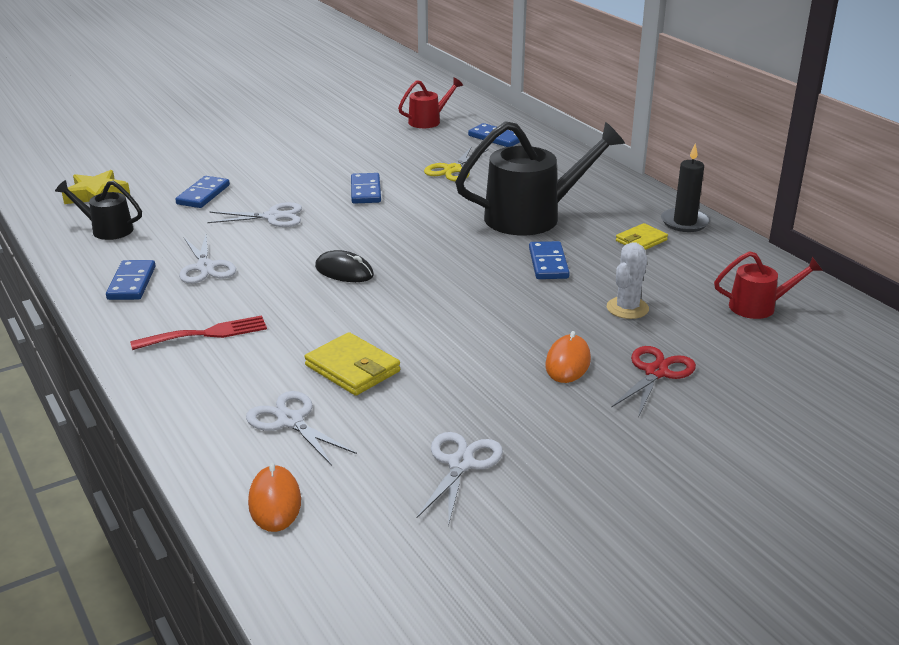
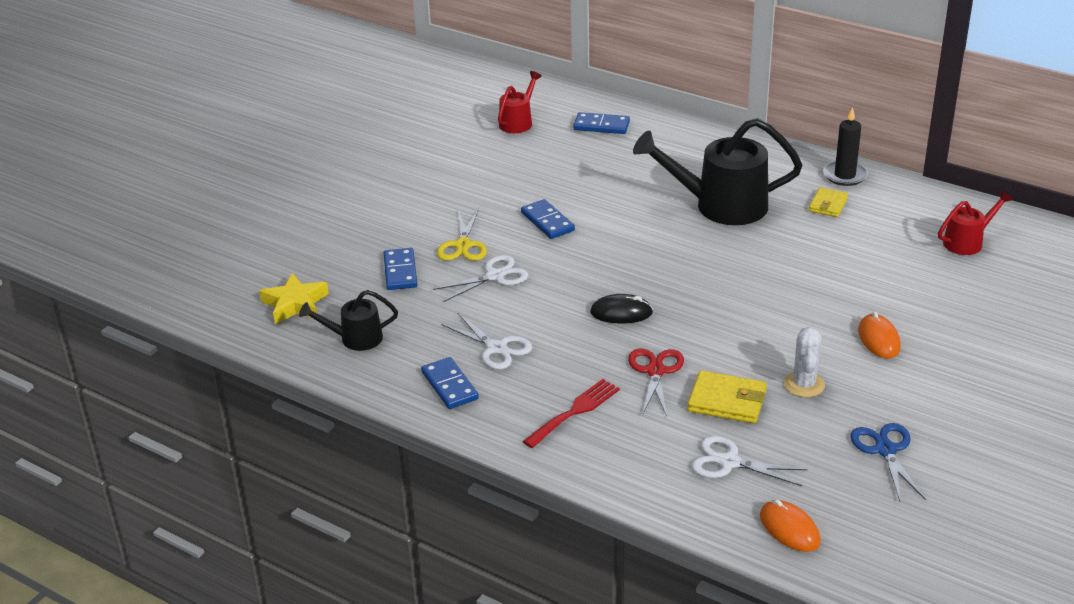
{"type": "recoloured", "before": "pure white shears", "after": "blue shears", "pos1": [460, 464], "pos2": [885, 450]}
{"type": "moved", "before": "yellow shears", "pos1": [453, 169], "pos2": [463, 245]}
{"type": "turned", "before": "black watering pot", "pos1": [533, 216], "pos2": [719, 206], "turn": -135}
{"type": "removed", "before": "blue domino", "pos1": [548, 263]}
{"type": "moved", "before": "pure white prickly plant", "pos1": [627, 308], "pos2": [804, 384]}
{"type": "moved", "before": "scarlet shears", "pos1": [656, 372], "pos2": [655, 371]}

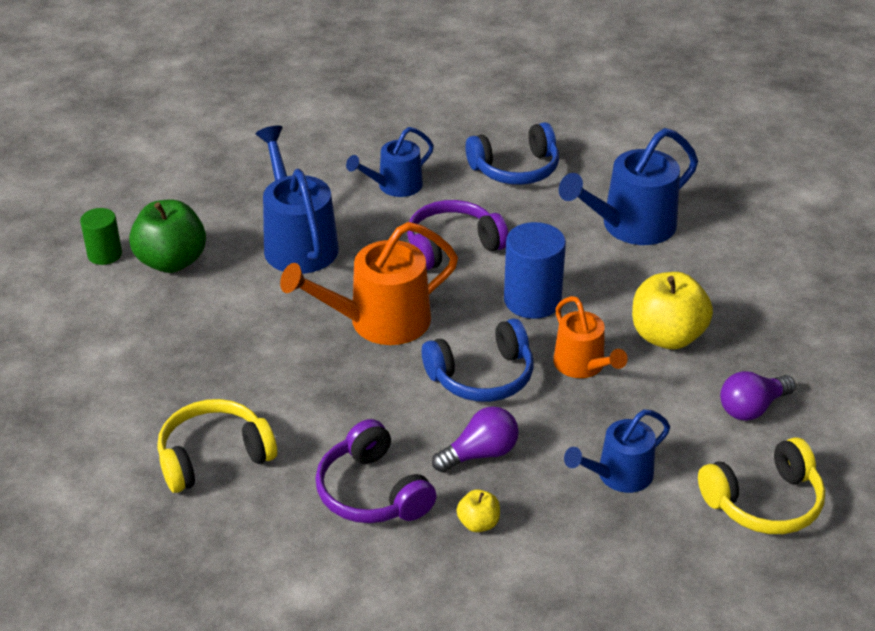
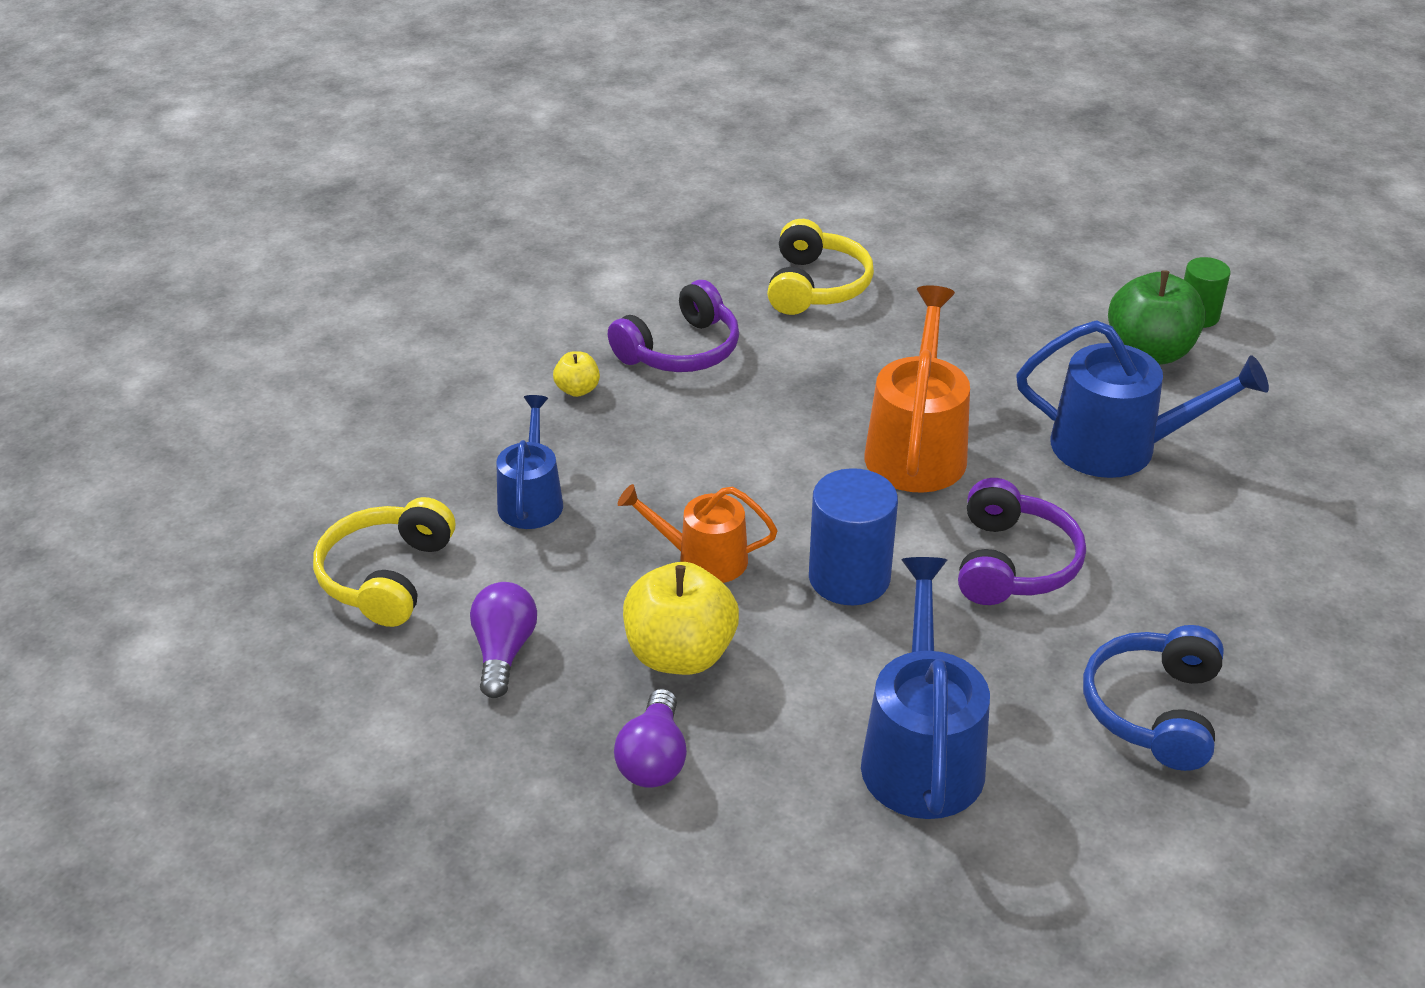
{"type": "turned", "before": "purple over-ear headphones", "pos1": [373, 492], "pos2": [680, 350], "turn": 135}
{"type": "removed", "before": "blue watering pot", "pos1": [395, 186]}
{"type": "removed", "before": "blue over-ear headphones", "pos1": [482, 376]}
{"type": "moved", "before": "purple light bulb", "pos1": [480, 454], "pos2": [653, 759]}

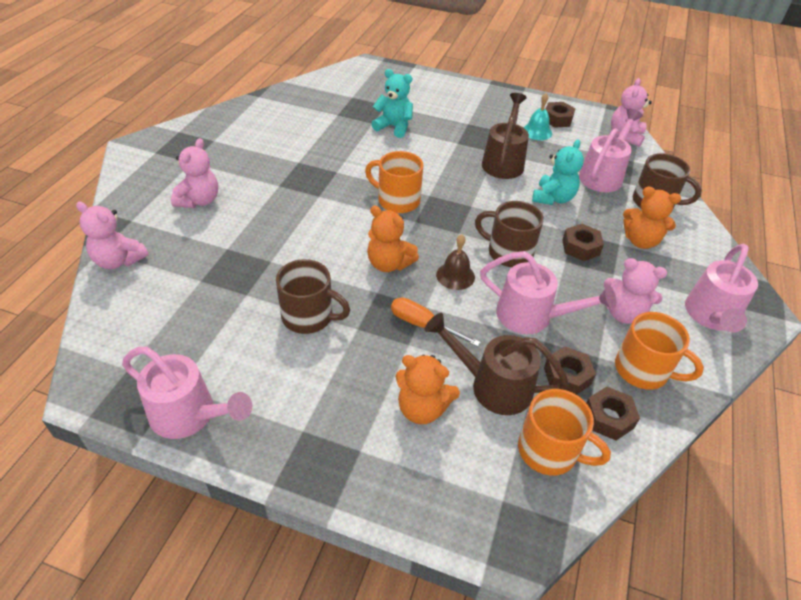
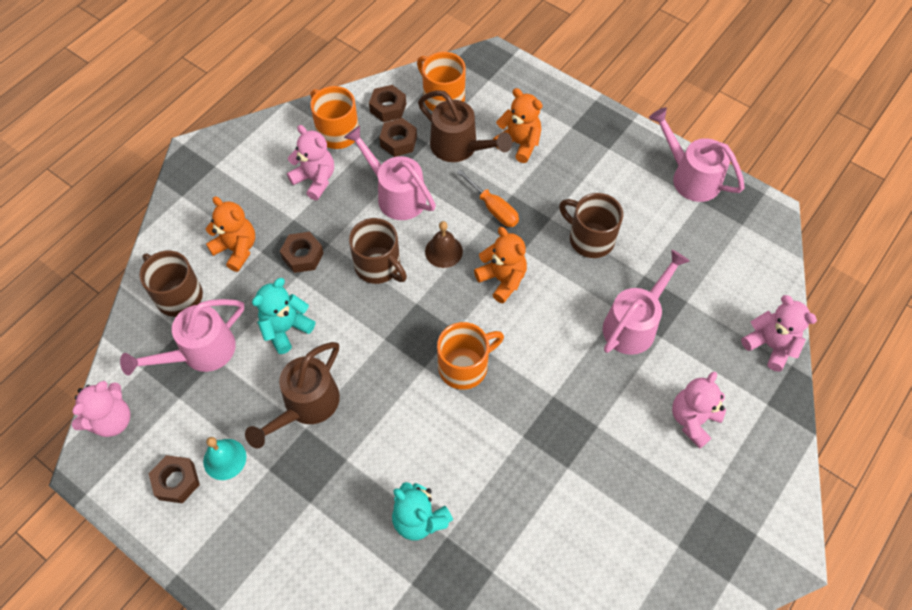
{"type": "turned", "before": "orange-coloured coffee mug", "pos1": [397, 200], "pos2": [464, 366], "turn": -75}
{"type": "moved", "before": "rosy watering pot", "pos1": [711, 317], "pos2": [634, 324]}

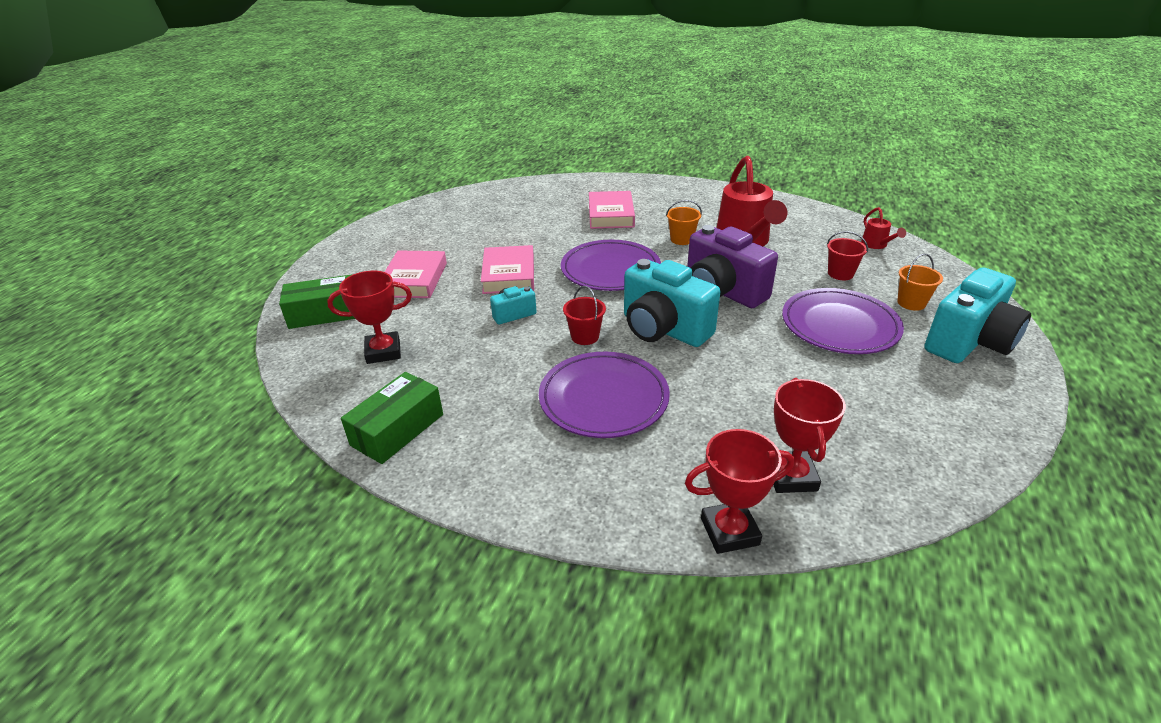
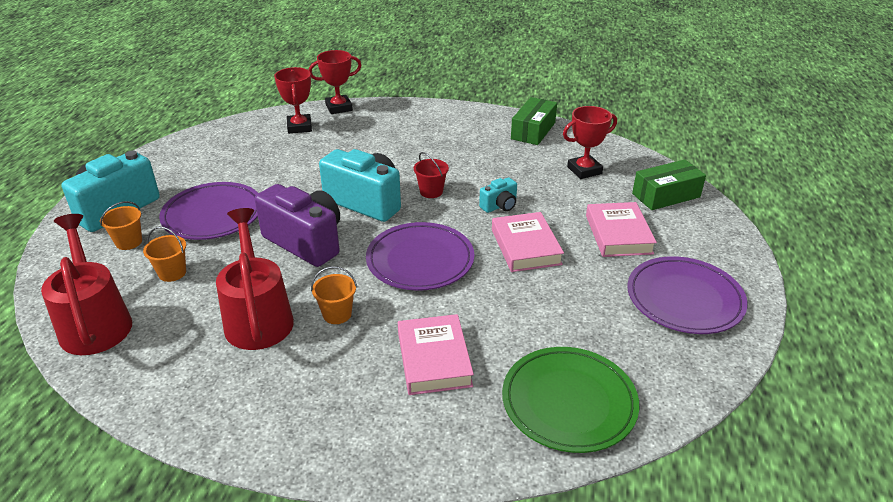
{"type": "moved", "before": "purple plate", "pos1": [603, 399], "pos2": [684, 299]}
{"type": "recoloured", "before": "scarlet sand bucket", "after": "orange-coloured sand bucket", "pos1": [840, 274], "pos2": [172, 273]}
{"type": "resized", "before": "scarlet watering pot", "pos1": [876, 245], "pos2": [95, 322], "scale": 2.23}
{"type": "added", "after": "emerald plate", "pos2": [569, 402]}

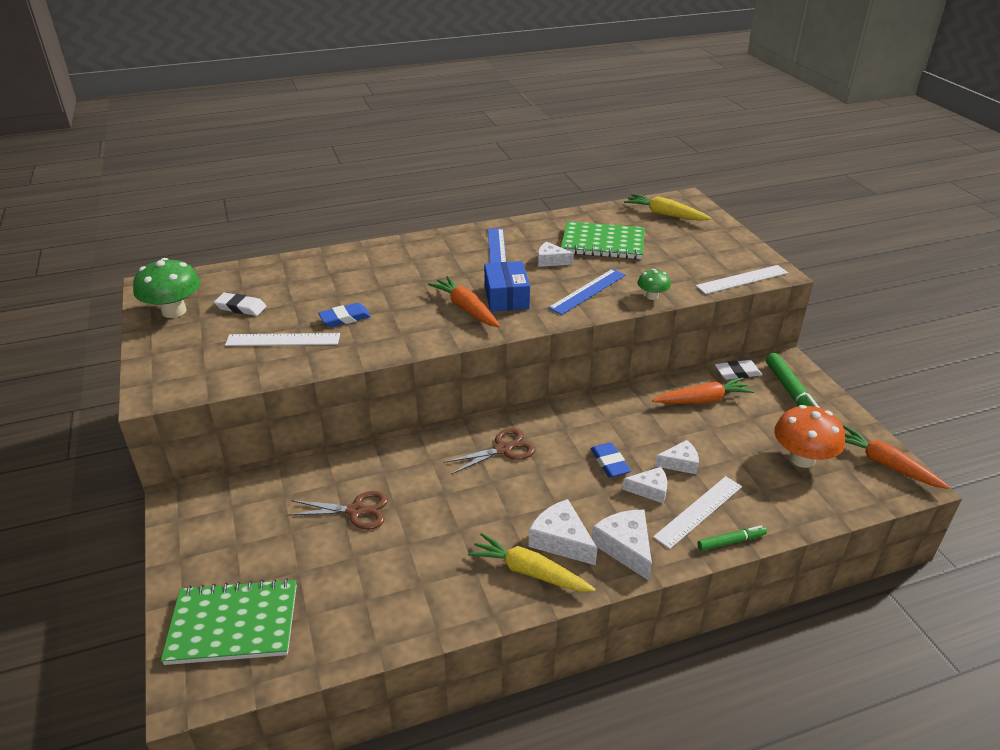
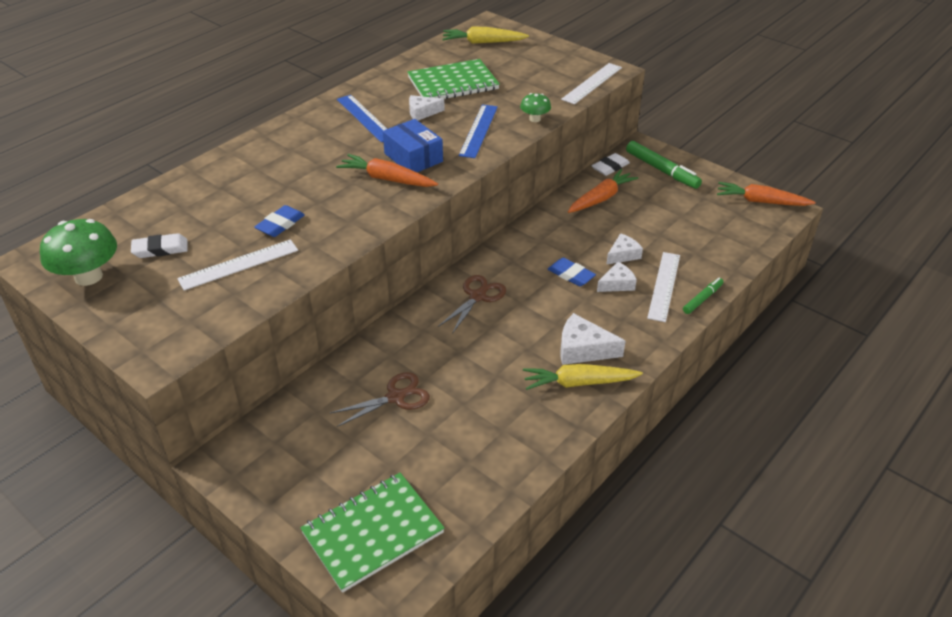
{"type": "removed", "before": "pure white piece of cheese", "pos1": [625, 547]}
{"type": "removed", "before": "orange-coloured toadstool", "pos1": [802, 459]}

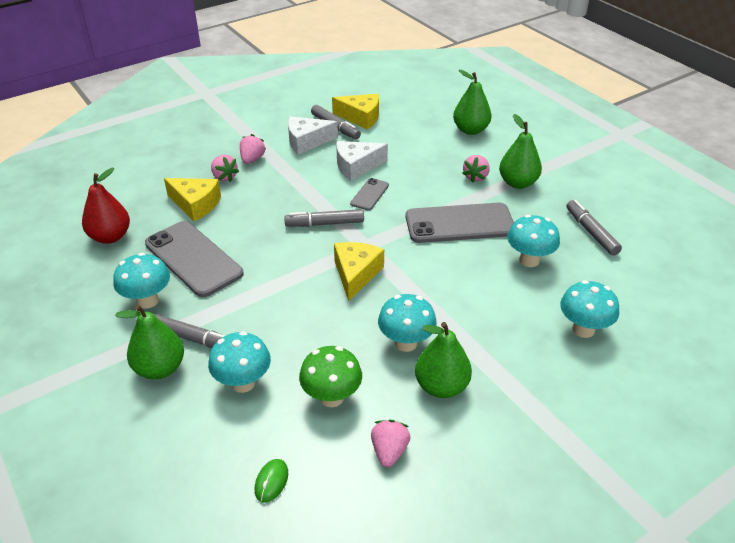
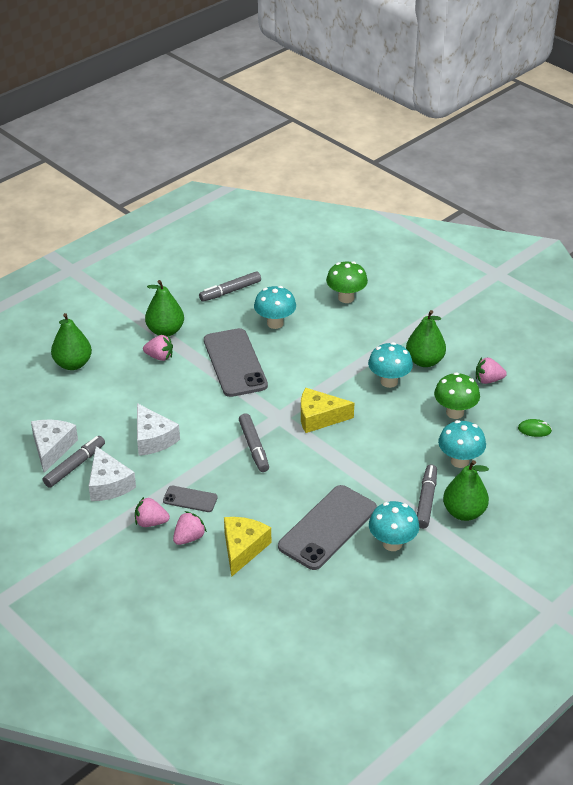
{"type": "removed", "before": "scarlet pear fruit", "pos1": [110, 237]}
{"type": "recoloured", "before": "yellow piece of cheese", "after": "pure white piece of cheese", "pos1": [361, 117], "pos2": [52, 448]}
{"type": "moved", "before": "grey phone", "pos1": [370, 194], "pos2": [190, 499]}
{"type": "recoloured", "before": "turquoise toadstool", "after": "emerald toadstool", "pos1": [583, 329], "pos2": [346, 298]}

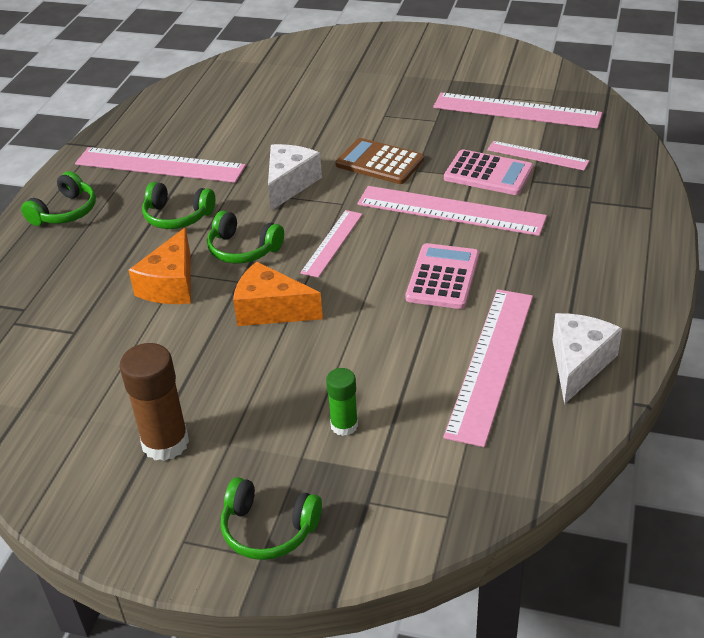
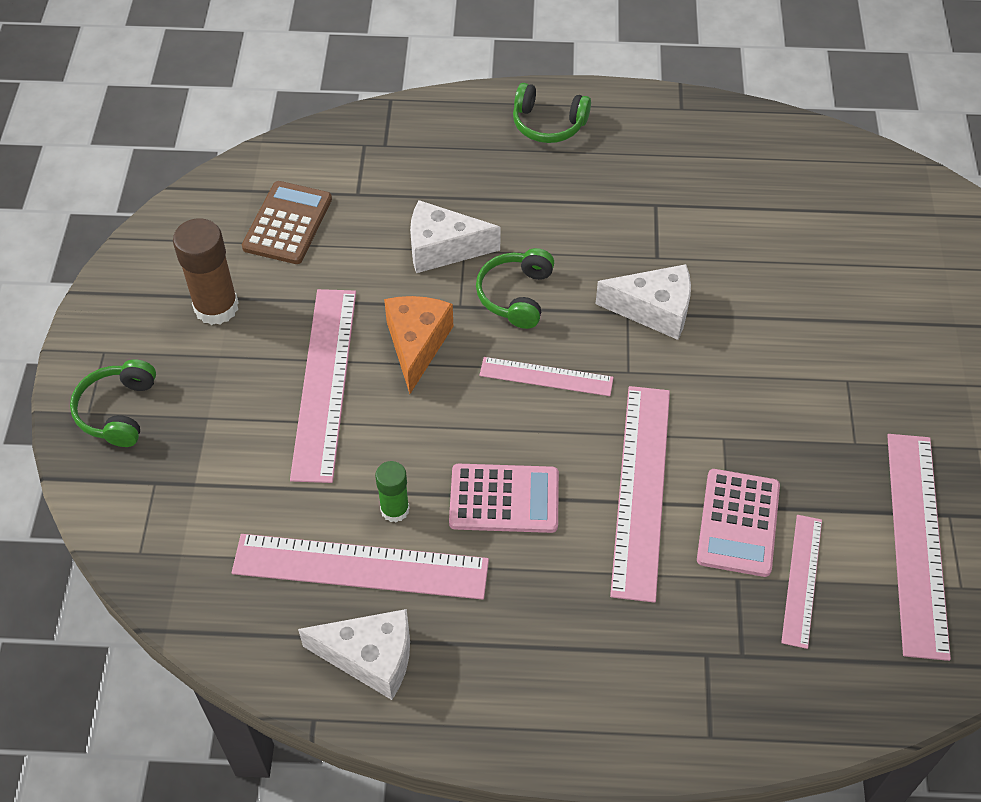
{"type": "moved", "before": "rosy straightedge", "pos1": [160, 165], "pos2": [324, 382]}
{"type": "recoloured", "before": "orange-coloured piece of cheese", "after": "pure white piece of cheese", "pos1": [171, 285], "pos2": [443, 248]}
{"type": "removed", "before": "emerald over-ear headphones", "pos1": [177, 216]}
{"type": "moved", "before": "emerald glue", "pos1": [344, 425], "pos2": [395, 509]}
{"type": "moved", "before": "brown adding machine", "pos1": [380, 162], "pos2": [288, 223]}

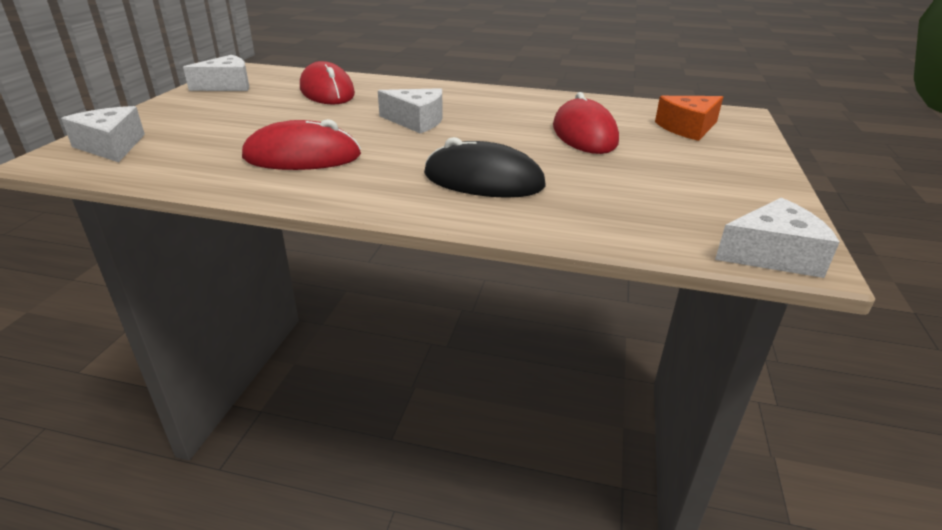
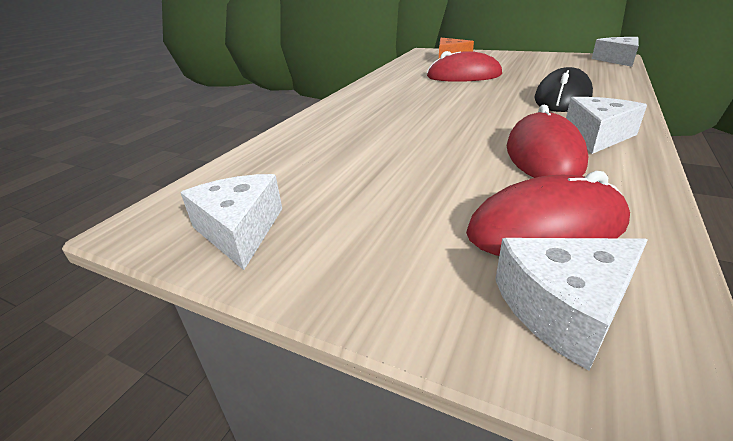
{"type": "moved", "before": "scarlet computer mouse", "pos1": [327, 91], "pos2": [546, 227]}
{"type": "moved", "before": "pure white piece of cheese", "pos1": [416, 121], "pos2": [597, 136]}

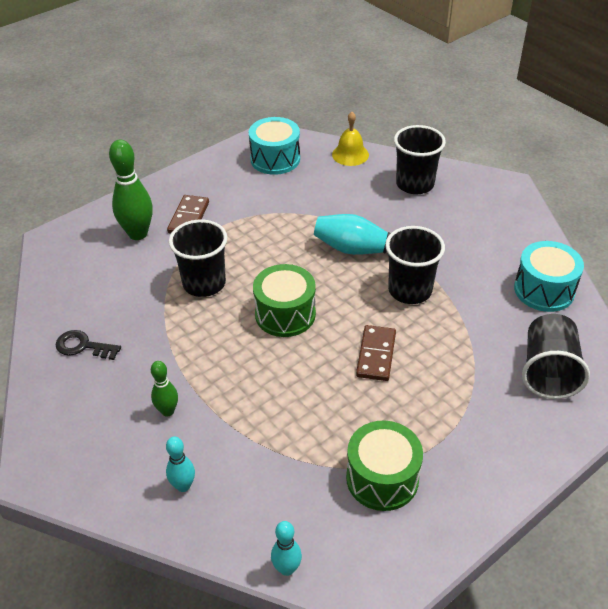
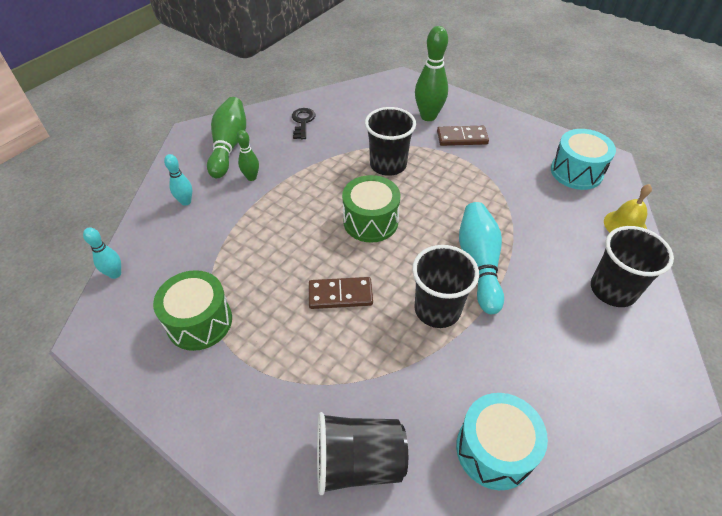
{"type": "added", "after": "emerald bowling pin", "pos2": [229, 146]}

